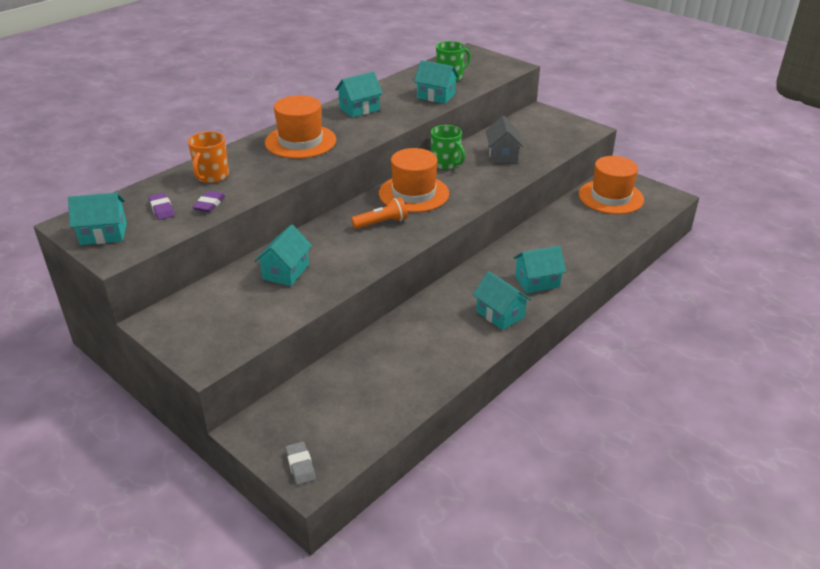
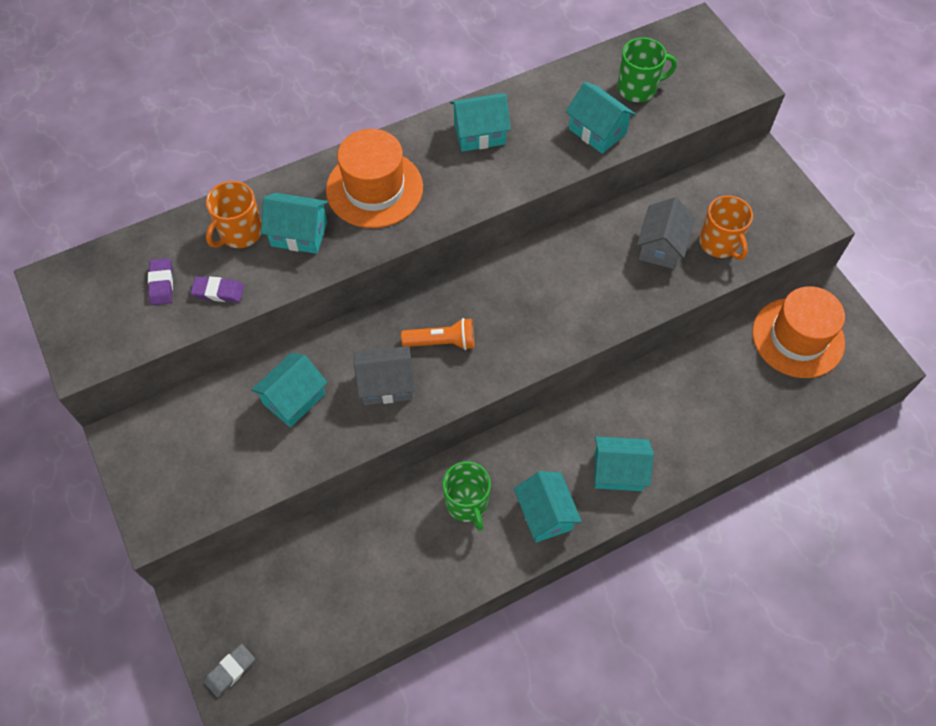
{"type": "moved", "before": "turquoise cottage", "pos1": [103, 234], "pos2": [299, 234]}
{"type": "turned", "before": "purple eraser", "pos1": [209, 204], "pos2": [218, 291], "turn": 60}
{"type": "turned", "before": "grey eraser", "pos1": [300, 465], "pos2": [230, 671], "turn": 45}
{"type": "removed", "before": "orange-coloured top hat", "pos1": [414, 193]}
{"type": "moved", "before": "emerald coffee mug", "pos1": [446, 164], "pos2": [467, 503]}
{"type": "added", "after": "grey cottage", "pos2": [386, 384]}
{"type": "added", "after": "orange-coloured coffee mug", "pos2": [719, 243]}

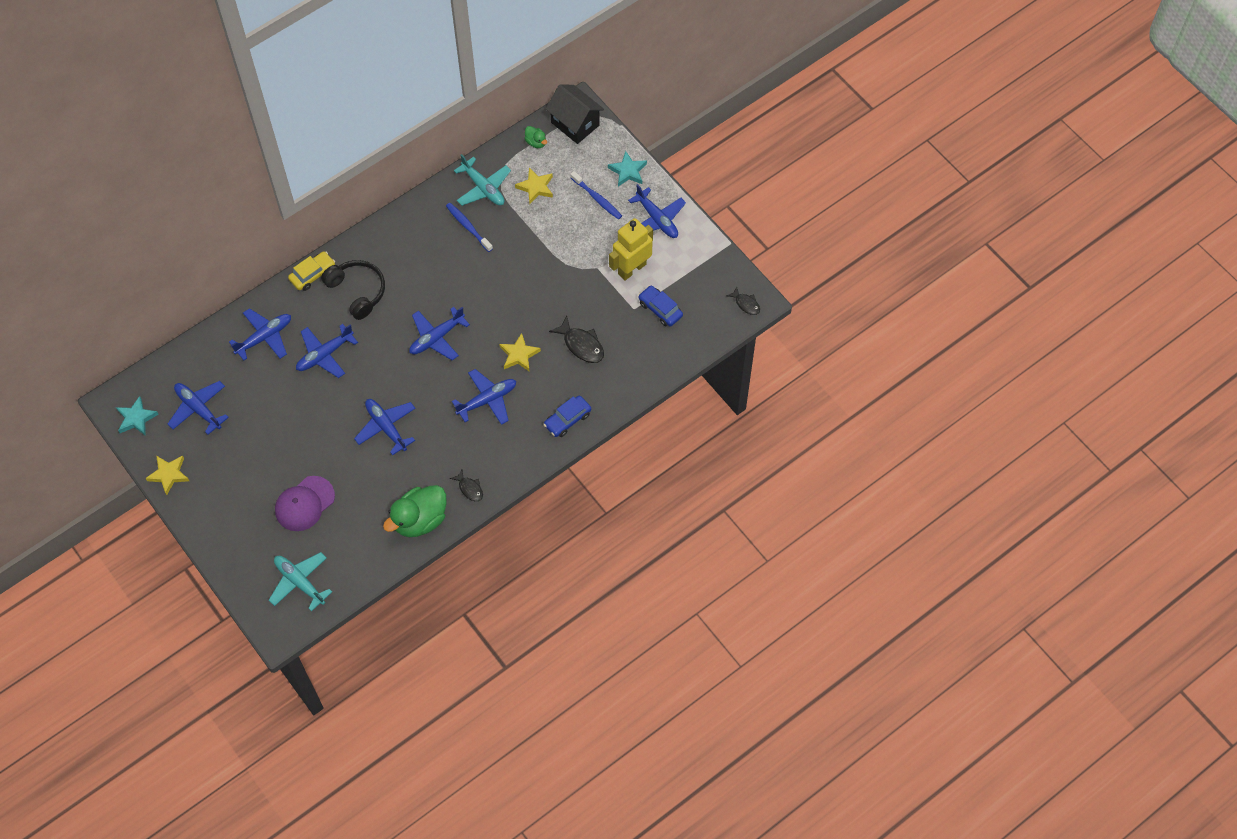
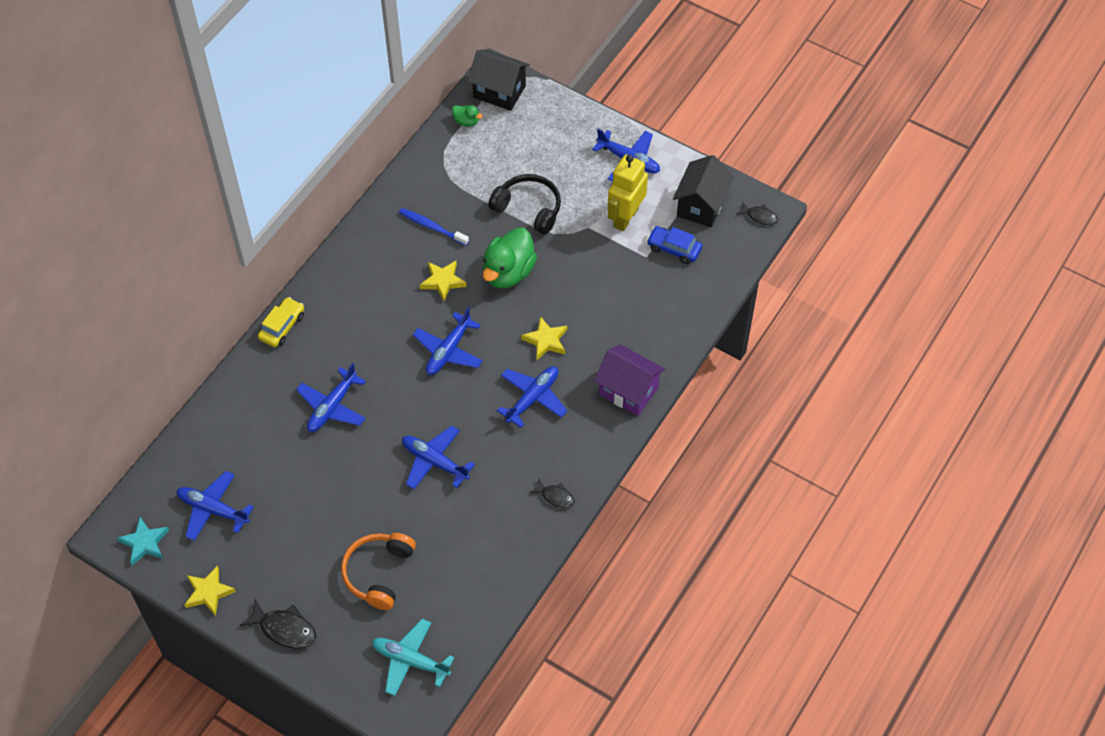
{"type": "removed", "before": "blue aeroplane", "pos1": [264, 337]}
{"type": "replaced", "before": "purple baseball cap", "after": "orange-coloured over-ear headphones", "pos1": [304, 504], "pos2": [378, 573]}
{"type": "moved", "before": "black over-ear headphones", "pos1": [357, 291], "pos2": [528, 209]}
{"type": "moved", "before": "emerald duck", "pos1": [420, 520], "pos2": [508, 272]}
{"type": "removed", "before": "turquoise aeroplane", "pos1": [483, 188]}
{"type": "moved", "before": "yellow star shape", "pos1": [536, 187], "pos2": [443, 281]}
{"type": "replaced", "before": "blue toy car", "after": "purple cottage", "pos1": [567, 419], "pos2": [628, 391]}
{"type": "moved", "before": "black toy fish", "pos1": [581, 345], "pos2": [284, 629]}
{"type": "removed", "before": "blue dental brush", "pos1": [597, 199]}
{"type": "removed", "before": "turquoise star shape", "pos1": [628, 171]}
{"type": "added", "after": "black cottage", "pos2": [701, 205]}

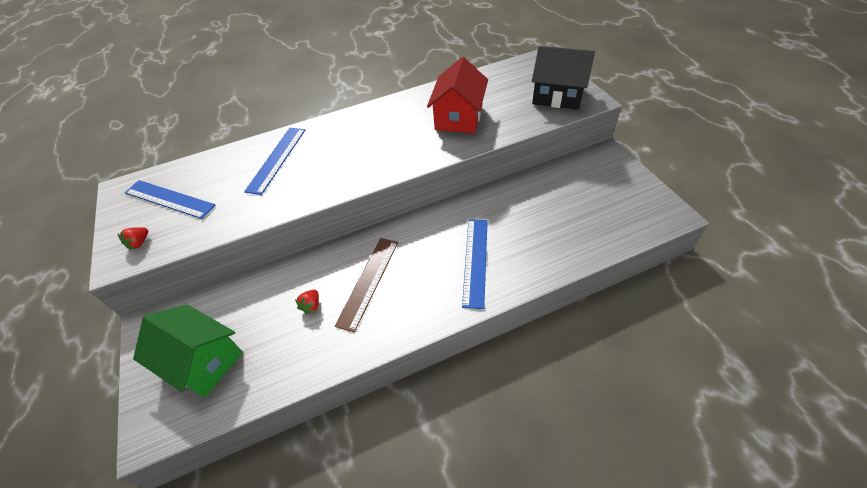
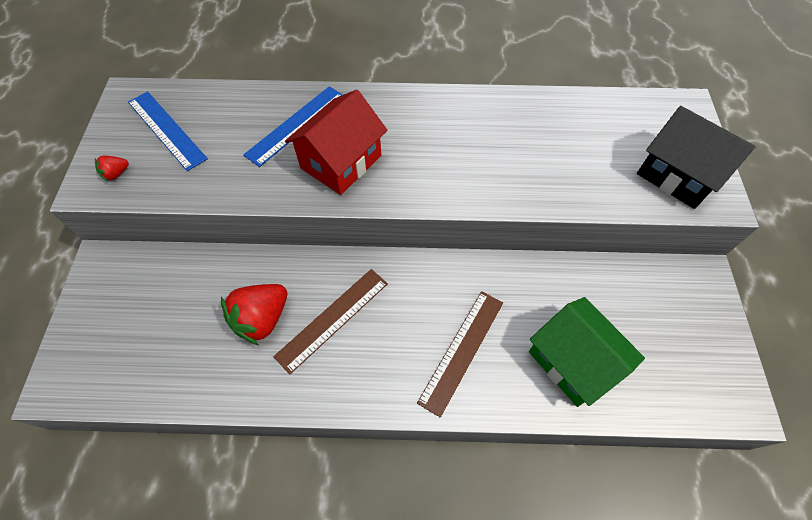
{"type": "moved", "before": "emerald cottage", "pos1": [203, 361], "pos2": [573, 361]}
{"type": "resized", "before": "scarlet berry", "pos1": [311, 305], "pos2": [262, 319], "scale": 2.14}
{"type": "moved", "before": "scarlet cottage", "pos1": [458, 117], "pos2": [341, 162]}
{"type": "recoloured", "before": "blue straightedge", "after": "brown straightedge", "pos1": [475, 261], "pos2": [462, 350]}

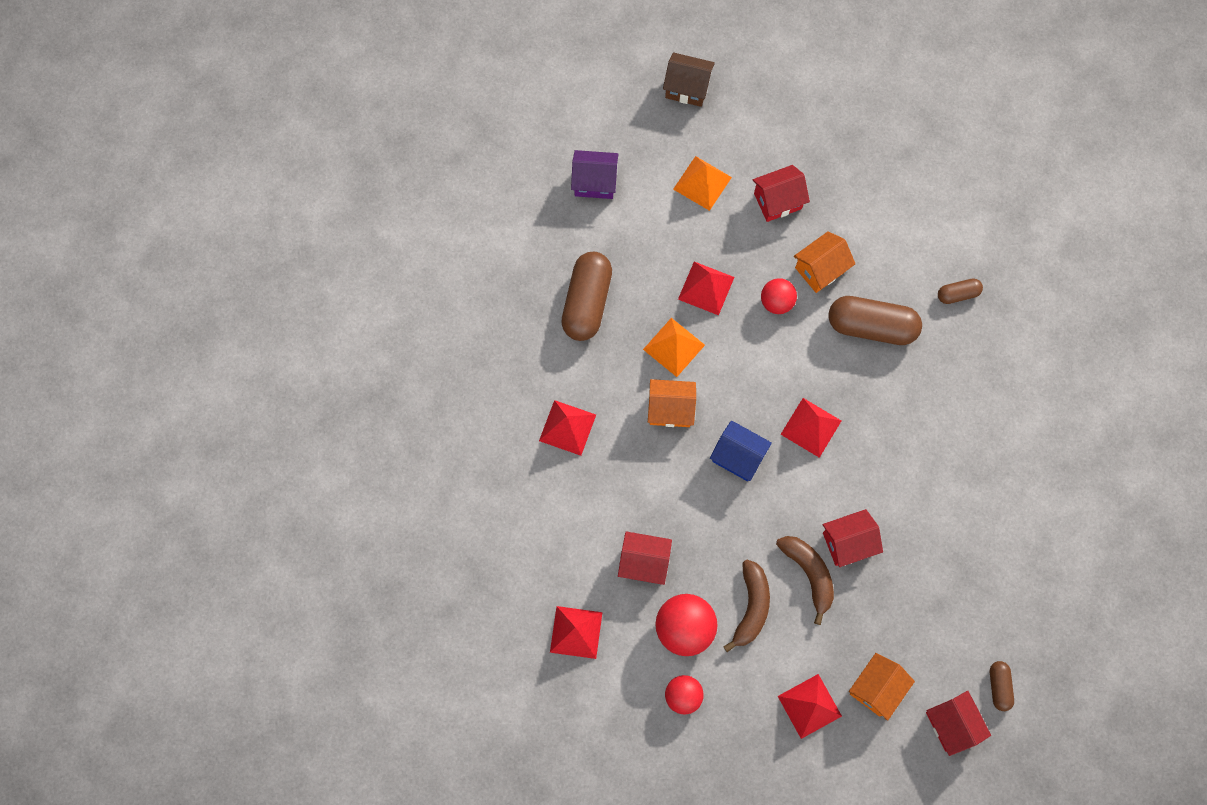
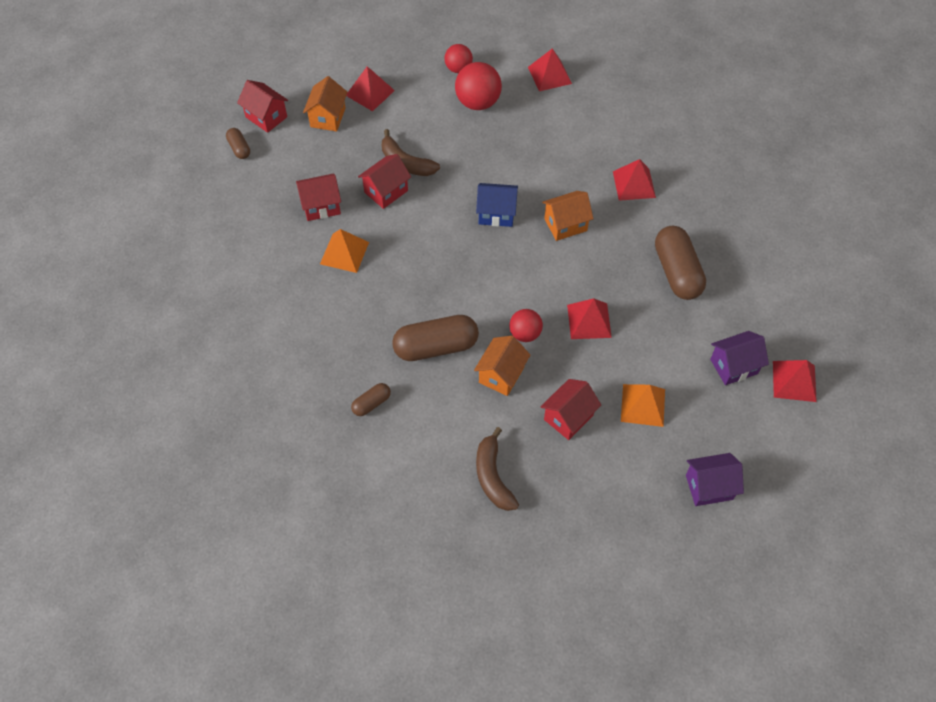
{"type": "moved", "before": "scarlet cottage", "pos1": [644, 562], "pos2": [321, 206]}
{"type": "moved", "before": "orange-coloured solid pyramid", "pos1": [674, 347], "pos2": [344, 253]}
{"type": "recoloured", "before": "brown cottage", "after": "purple cottage", "pos1": [687, 88], "pos2": [709, 487]}
{"type": "moved", "before": "brown banana", "pos1": [751, 607], "pos2": [493, 476]}
{"type": "moved", "before": "scarlet solid pyramid", "pos1": [811, 427], "pos2": [794, 381]}

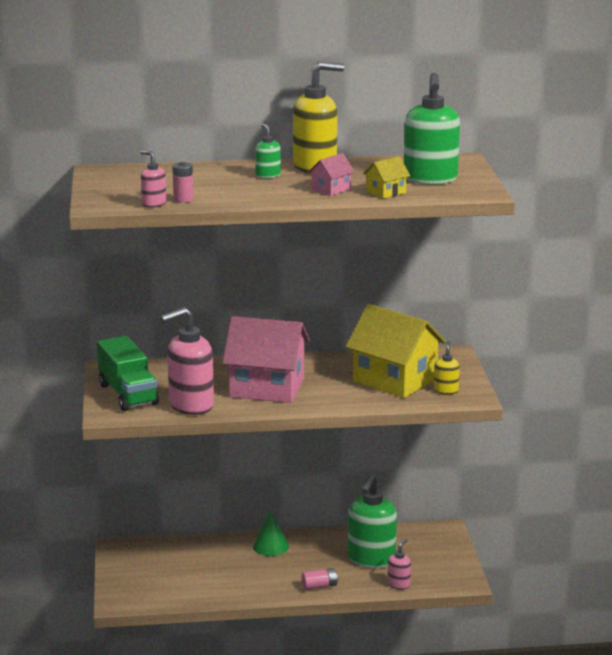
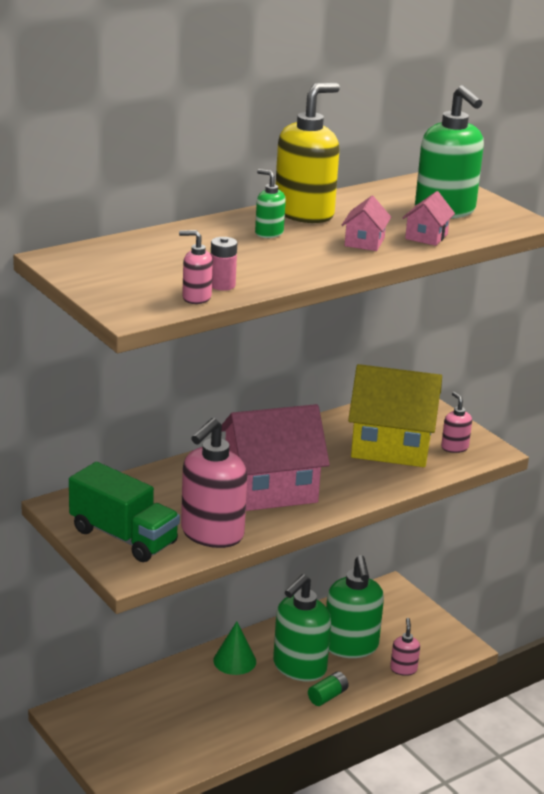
{"type": "recoloured", "before": "rosy AA battery", "after": "emerald AA battery", "pos1": [319, 586], "pos2": [327, 696]}
{"type": "recoloured", "before": "yellow cottage", "after": "rosy cottage", "pos1": [386, 192], "pos2": [426, 236]}
{"type": "recoloured", "before": "yellow soap dispenser", "after": "rosy soap dispenser", "pos1": [446, 390], "pos2": [454, 447]}
{"type": "added", "after": "emerald soap dispenser", "pos2": [299, 668]}

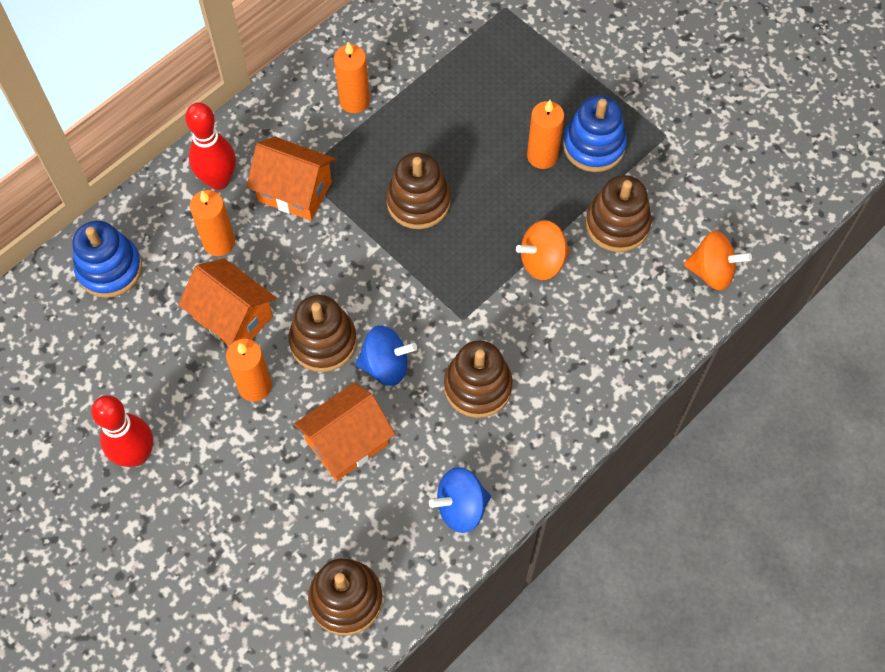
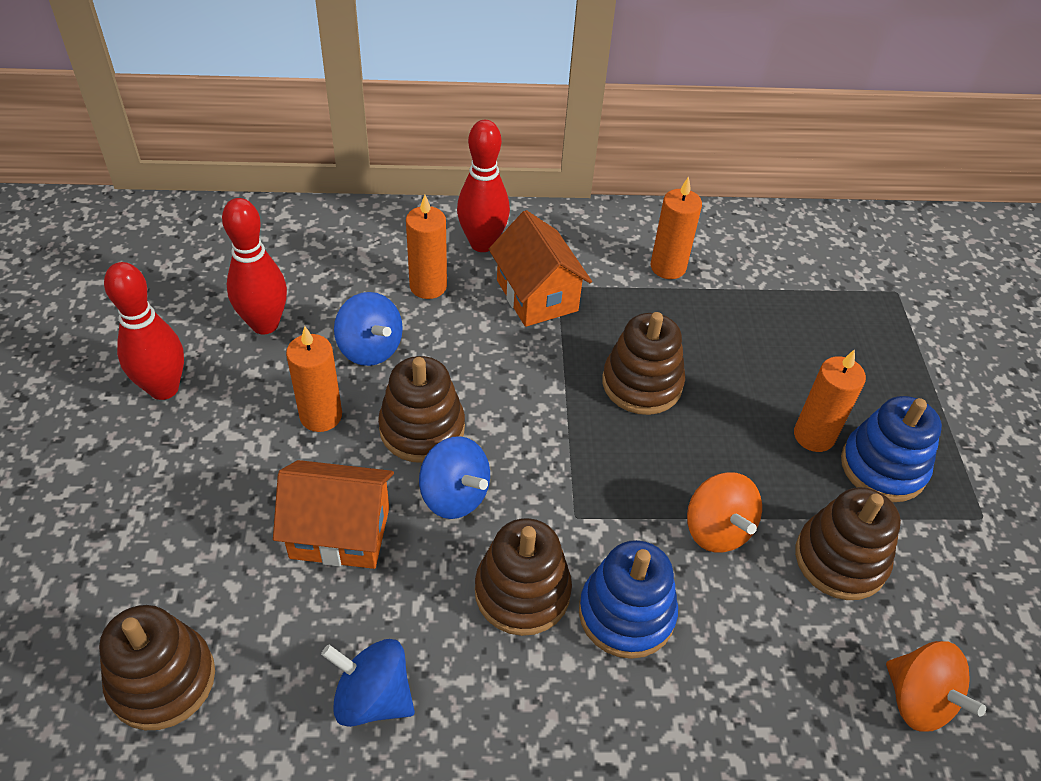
{"type": "moved", "before": "blue ring stacker", "pos1": [109, 269], "pos2": [626, 614]}
{"type": "replaced", "before": "orange-coloured cottage", "after": "blue spinning top", "pos1": [233, 317], "pos2": [370, 348]}
{"type": "turned", "before": "orange-coloured spinning top", "pos1": [542, 261], "pos2": [717, 530], "turn": -135}
{"type": "added", "after": "scarlet bowling pin", "pos2": [265, 324]}

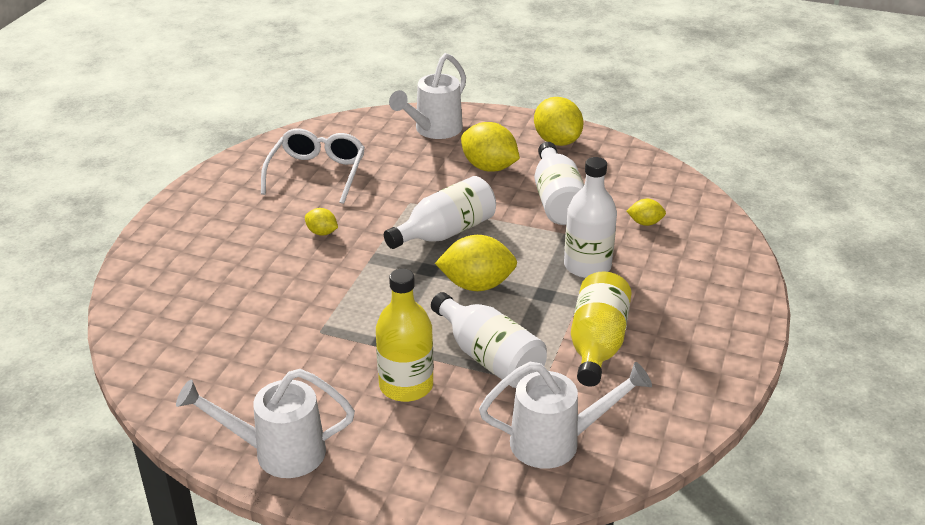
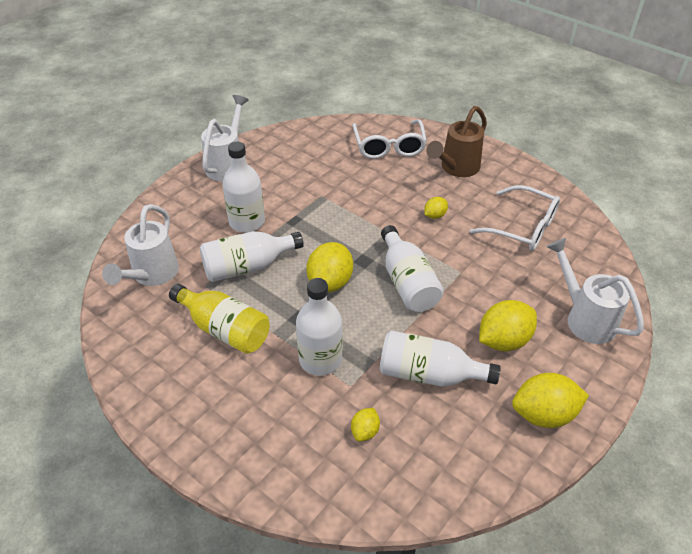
{"type": "recoloured", "before": "yellow flask", "after": "pure white flask", "pos1": [406, 385], "pos2": [247, 222]}
{"type": "added", "after": "pure white glasses", "pos2": [389, 146]}
{"type": "added", "after": "brown watering pot", "pos2": [456, 168]}

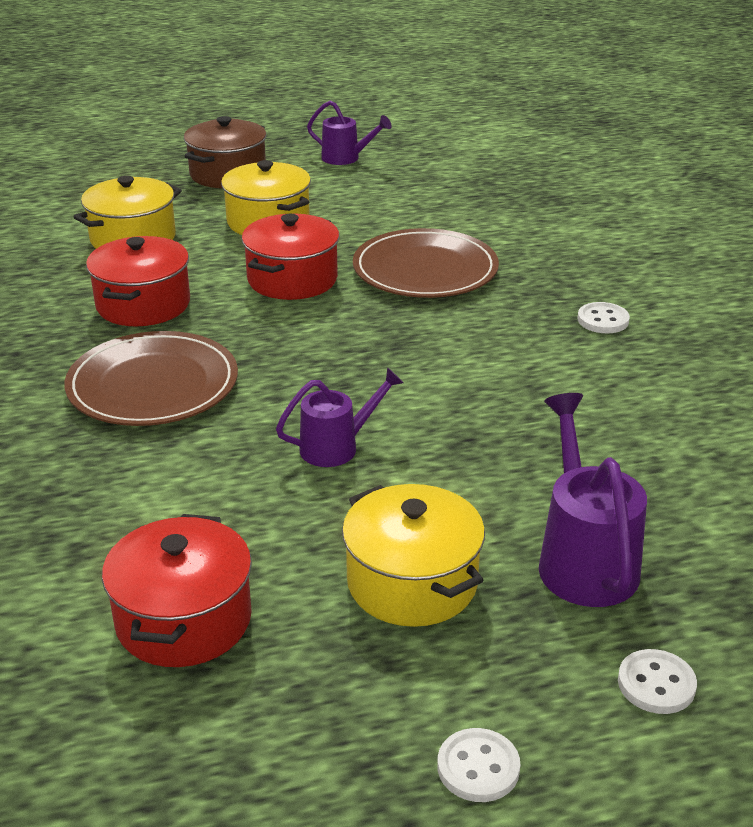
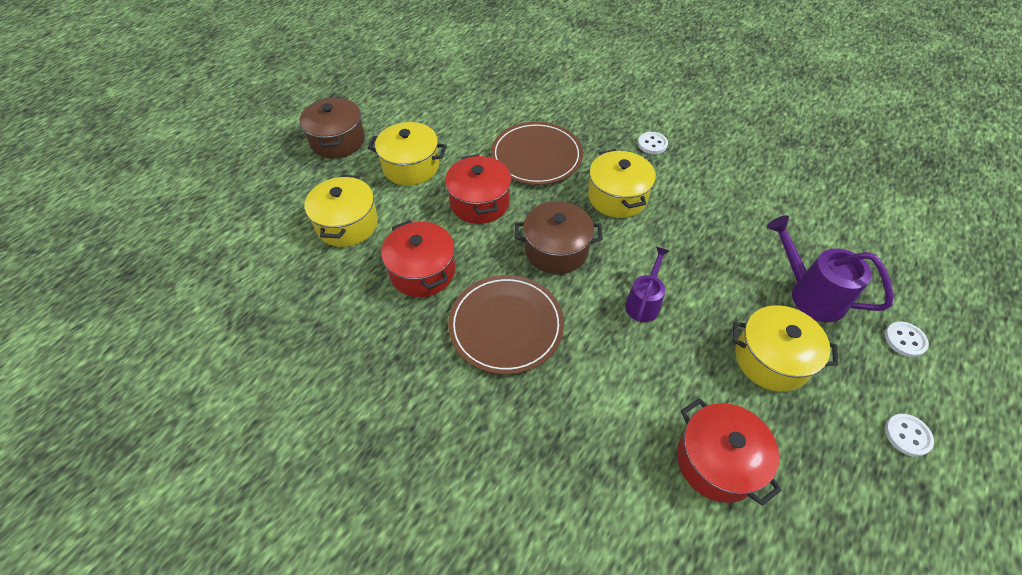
{"type": "removed", "before": "purple watering pot", "pos1": [346, 158]}
{"type": "added", "after": "brown cooking pot", "pos2": [556, 250]}
{"type": "added", "after": "yellow cooking pot", "pos2": [617, 197]}

